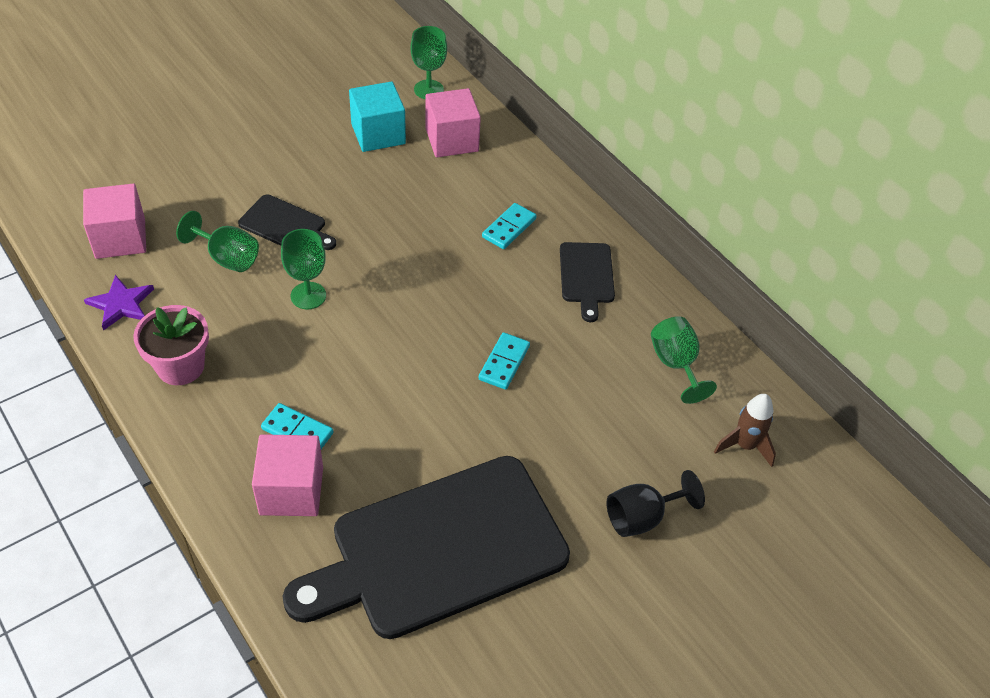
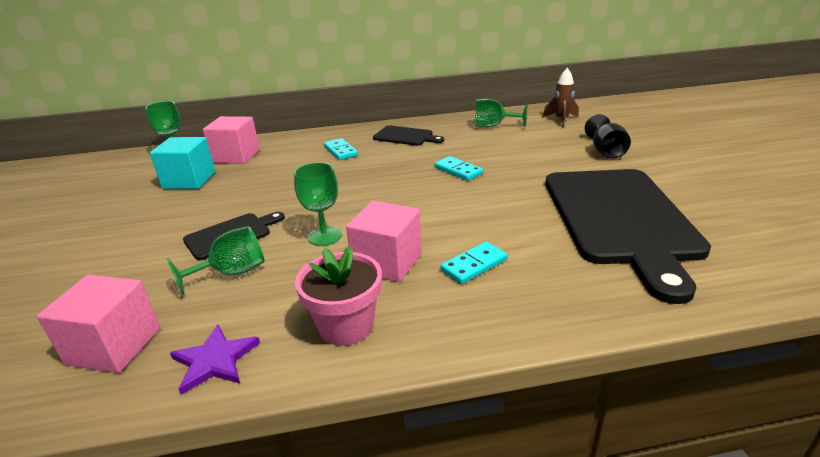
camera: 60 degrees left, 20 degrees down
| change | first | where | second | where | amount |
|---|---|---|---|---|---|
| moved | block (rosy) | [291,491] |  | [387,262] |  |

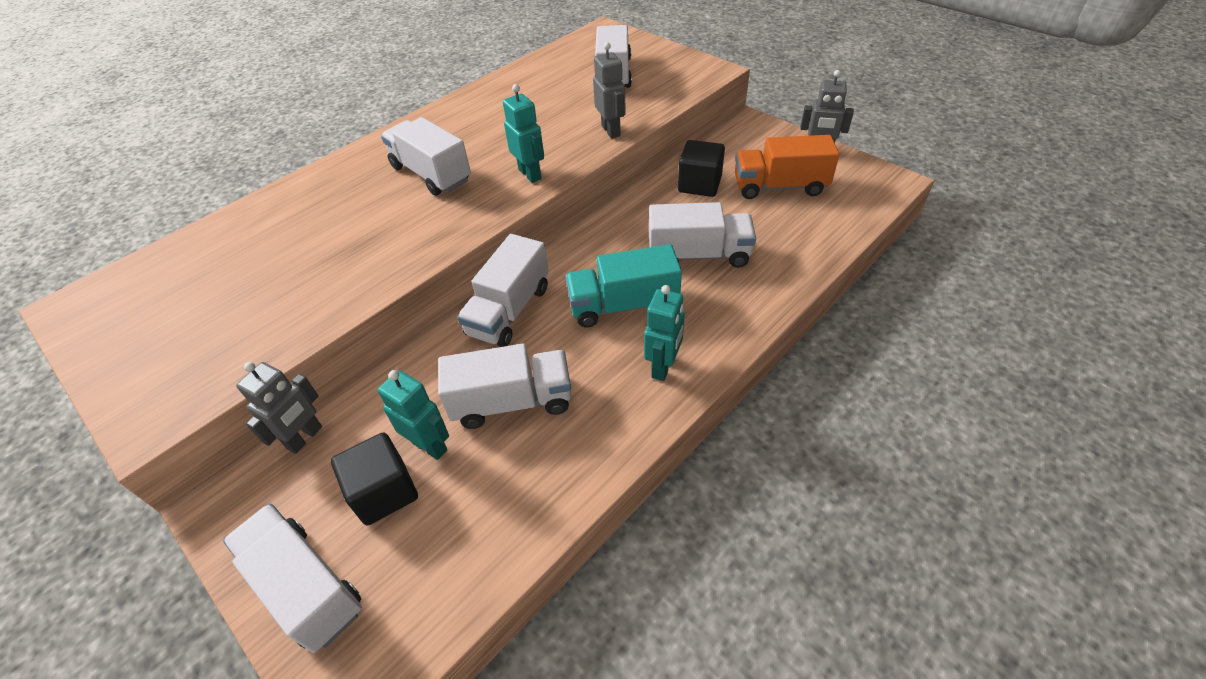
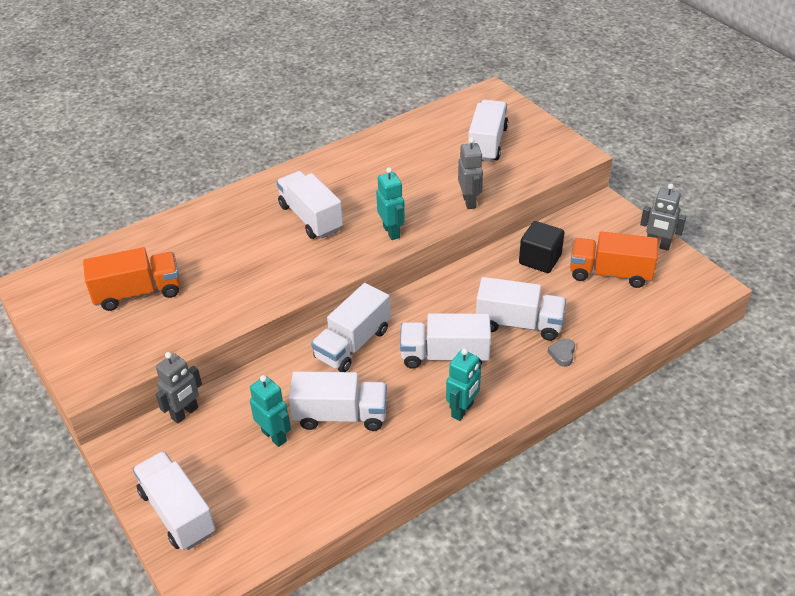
camera: 10 degrees right, 5 degrees down
| change | first | where | second | where | amount |
|---|---|---|---|---|---|
| removed | block (ebony) | [384,492] |  |  |  |
| recoloured | truck (teal) | [623,305] | truck (white) | [444,355] |  |
| added |  |  | truck (orange-coloured) | [138,293] |  |
| added |  |  | heart (grey) | [562,354] |  |

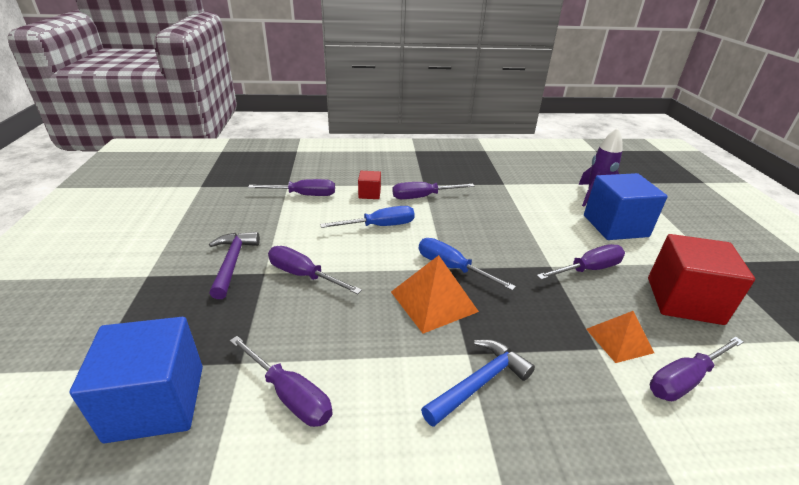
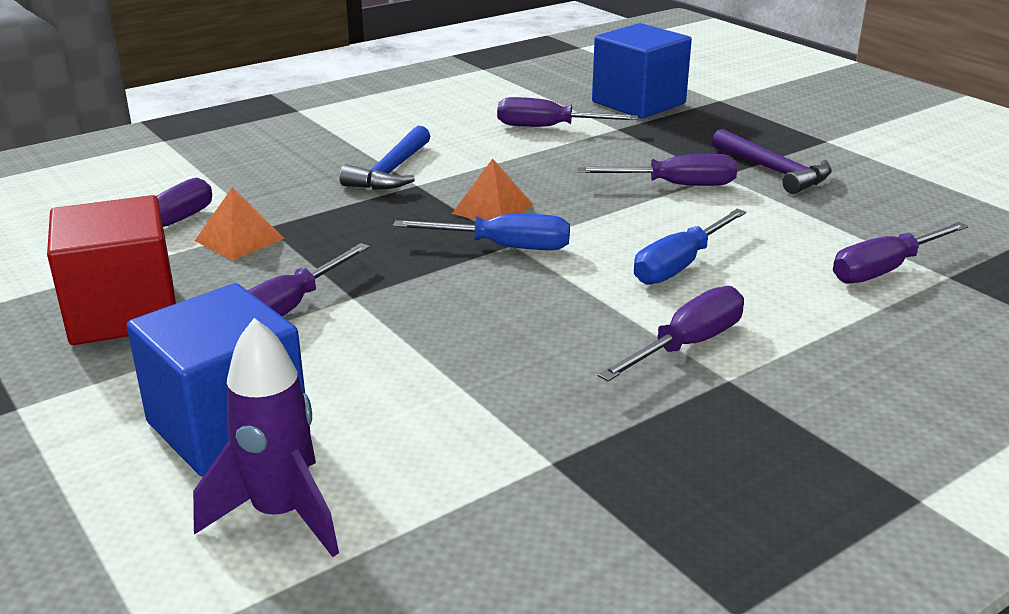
camera: 150 degrees right, 5 degrees down
| change | first | where | second | where | amount |
|---|---|---|---|---|---|
| removed | block (scarlet) | [369,194] |  |  |  |
| resized | pyramid (orange-coloured) | [433,301] |  | [493,209] | x0.66 |

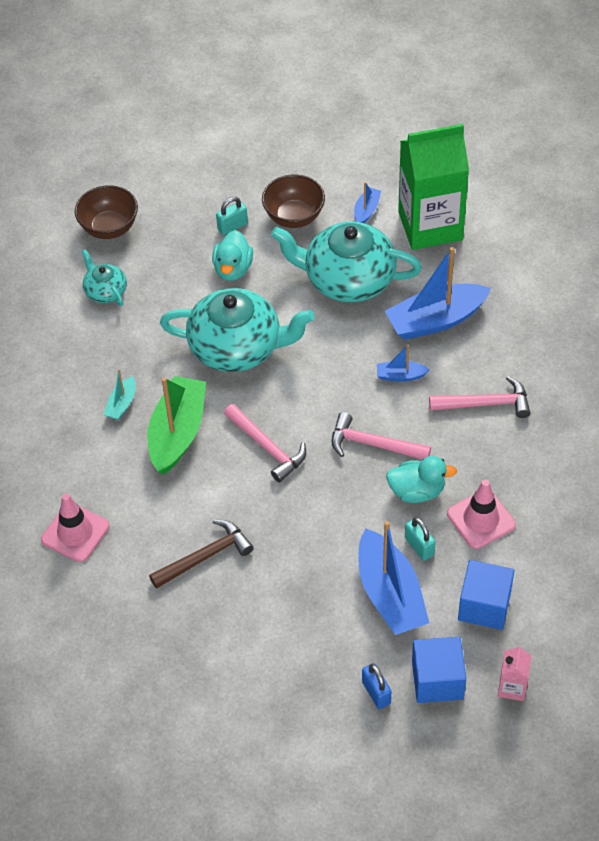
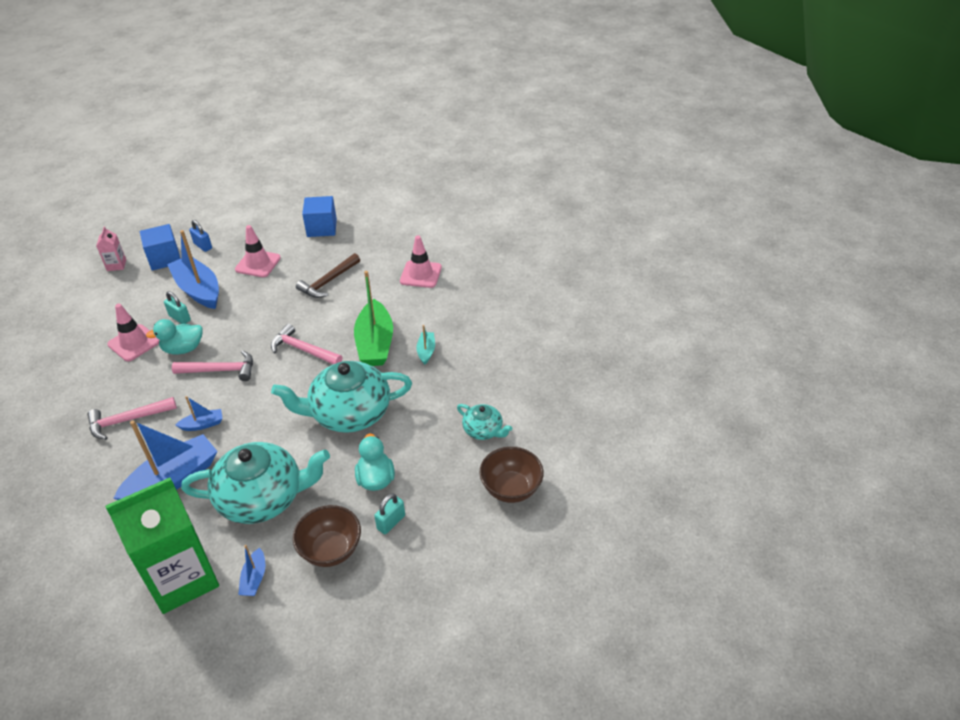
camera: 160 degrees right, 10 degrees down
| change | first | where | second | where | amount |
|---|---|---|---|---|---|
| moved | block (cobalt) | [484,605] |  | [322,228] |  |
| added |  |  | road cone (rosy) | [258,264] |  |

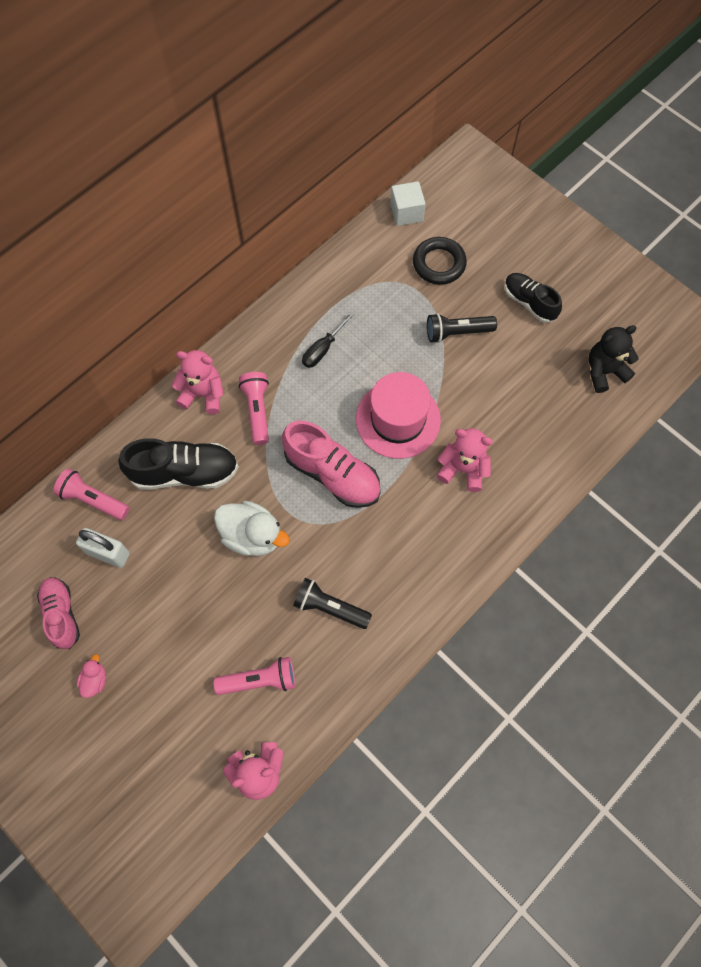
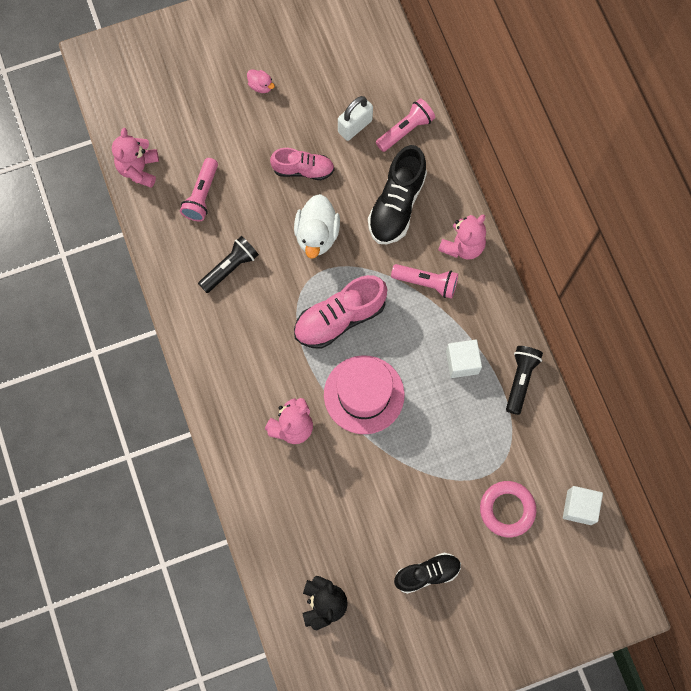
camera: 115 degrees right, 5 degrees up
| change | first | where | second | where | amount |
|---|---|---|---|---|---|
| moved | shoe (rosy) | [62,615] |  | [303,169] |  |
| turned | duck (white) | [252,536] |  | [317,235] | 45 degrees counterclockwise |
| replaced | flat screwdriver (ebony) | [323,349] | block (white) | [462,362] |  |
| recoloured | hoop (ebony) | [439,264] | hoop (rosy) | [507,509] |  |
| moved | pocket torch (ebony) | [457,332] |  | [520,380] |  |

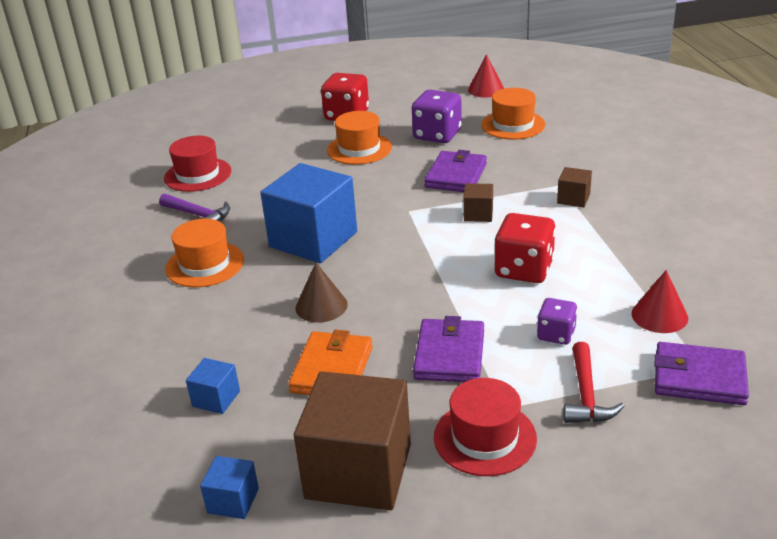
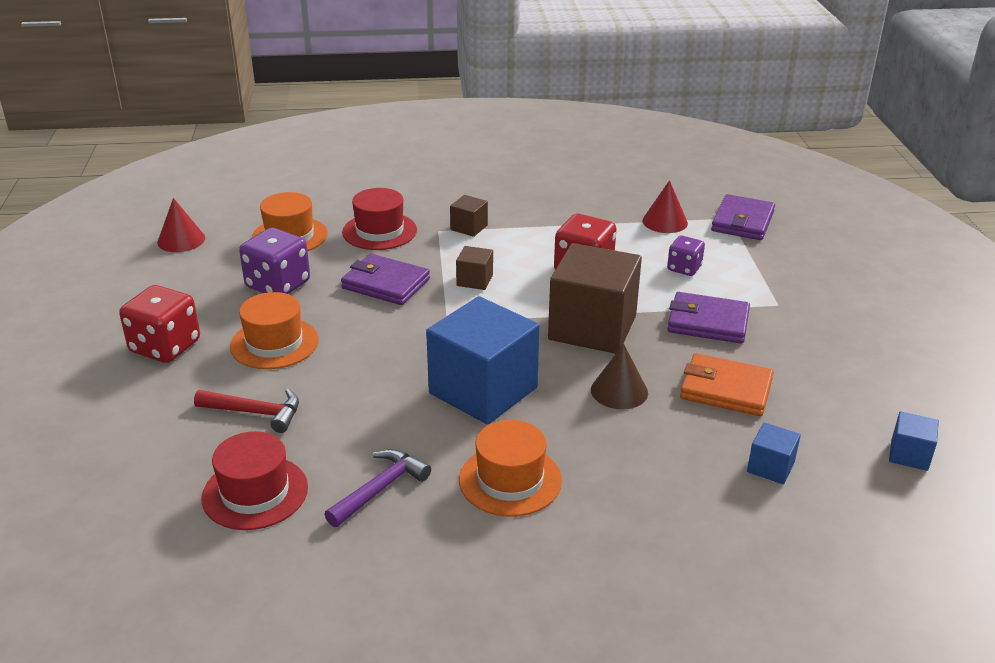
camera: 85 degrees left, 0 degrees up
| change | first | where | second | where | amount |
|---|---|---|---|---|---|
| moved | block (dark brown) | [358,471] |  | [592,328] |  |
| moved | tall hat (scarlet) | [485,438] |  | [379,231] |  |
| moved | hammer (scarlet) | [586,395] |  | [255,413] |  |

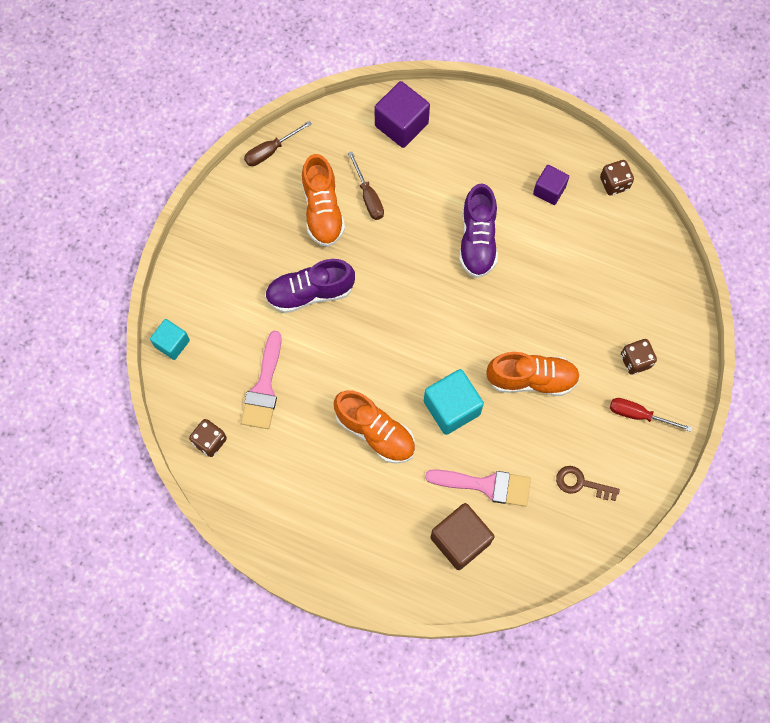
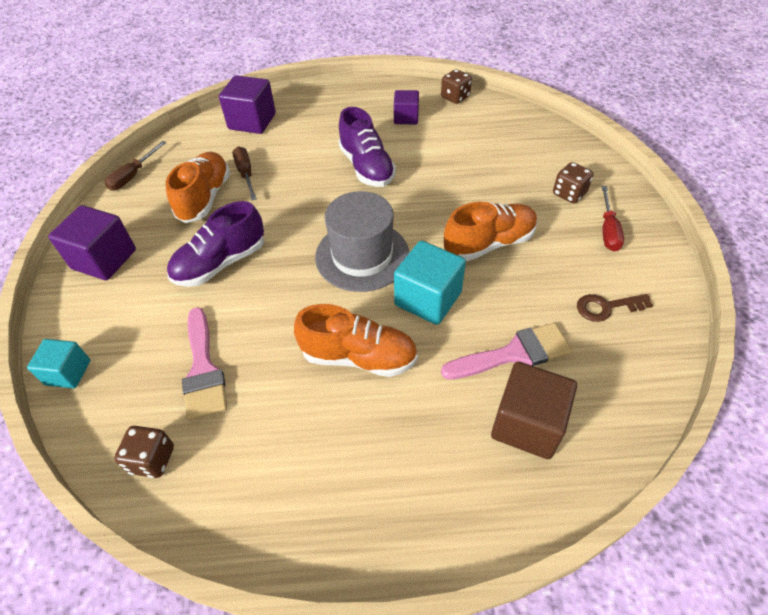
camera: 25 degrees left, 20 degrees down
| change | first | where | second | where | amount |
|---|---|---|---|---|---|
| turned | shoe (orange-coloured) | [322,210] |  | [205,198] | 135 degrees counterclockwise |
| turned | flat screwdriver (dark brown) | [368,196] |  | [246,174] | 150 degrees counterclockwise |
| turned | flat screwdriver (scarlet) | [638,415] |  | [608,230] | 75 degrees counterclockwise |
| added |  |  | block (purple) | [104,259] |  |
| added |  |  | tall hat (grey) | [362,255] |  |

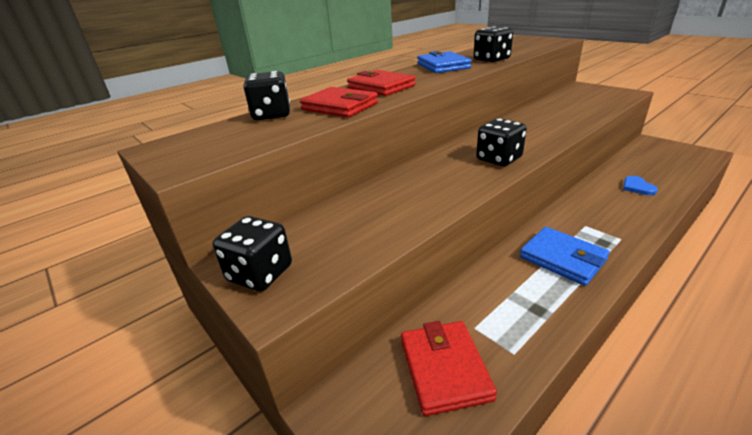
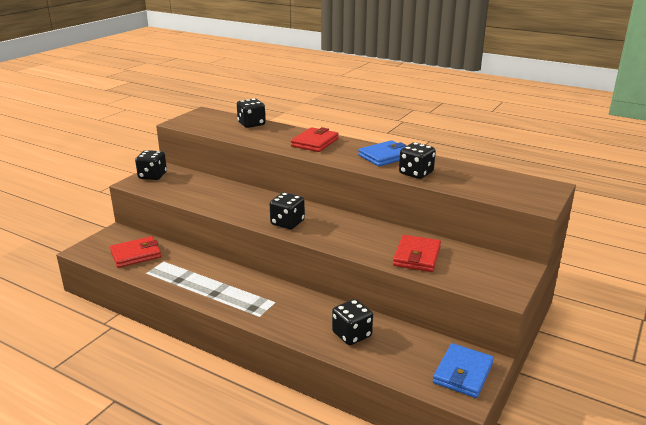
camera: 70 degrees right, 5 degrees down
| change | first | where | second | where | amount |
|---|---|---|---|---|---|
| moved | wallet (scarlet) | [340,106] |  | [417,256] |  |
| moved | wallet (cobalt) | [562,258] |  | [463,373] |  |
| replaced | heart (cobalt) | [637,187] | dice (ebony) | [352,334] |  |

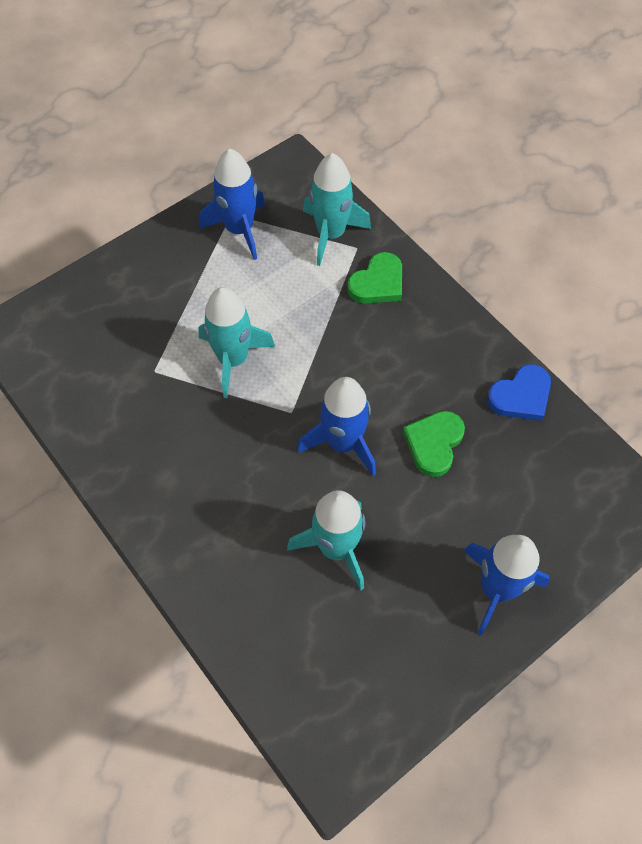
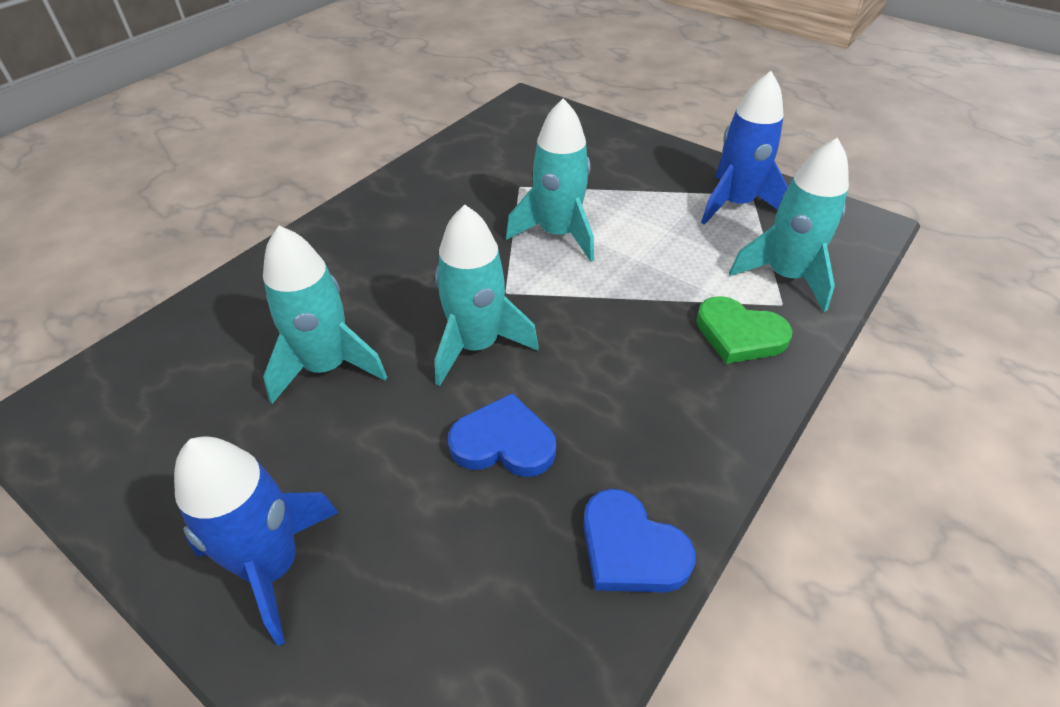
camera: 75 degrees right, 15 degrees down
| change | first | where | second | where | amount |
|---|---|---|---|---|---|
| recoloured | toy rocket (cobalt) | [343,443] | toy rocket (teal) | [476,345] |  |
| recoloured | heart (leaf-green) | [434,444] | heart (cobalt) | [503,442] |  |

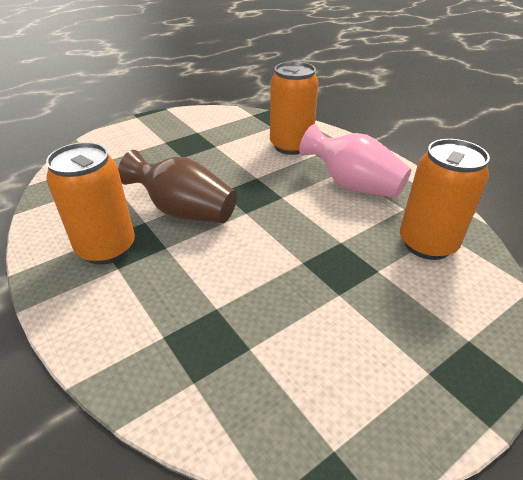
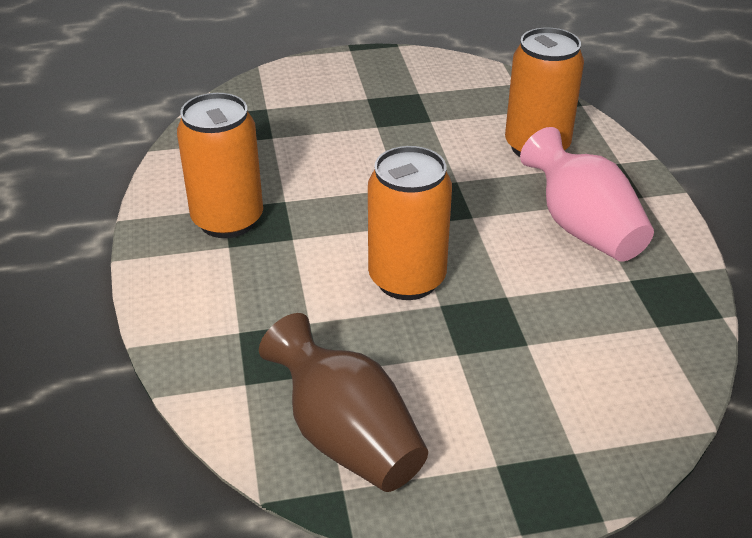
camera: 25 degrees right, 0 degrees up
| change | first | where | second | where | amount |
|---|---|---|---|---|---|
| moved | tall vase (dark brown) | [184,211] |  | [346,437] |  |
| moved | can (orange-coloured) | [427,244] |  | [407,279] |  |

